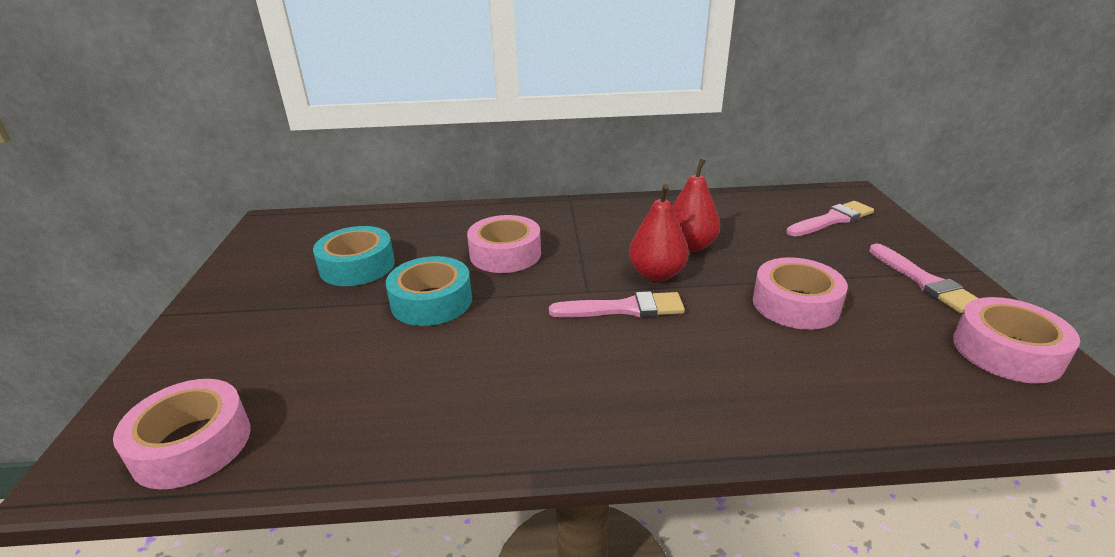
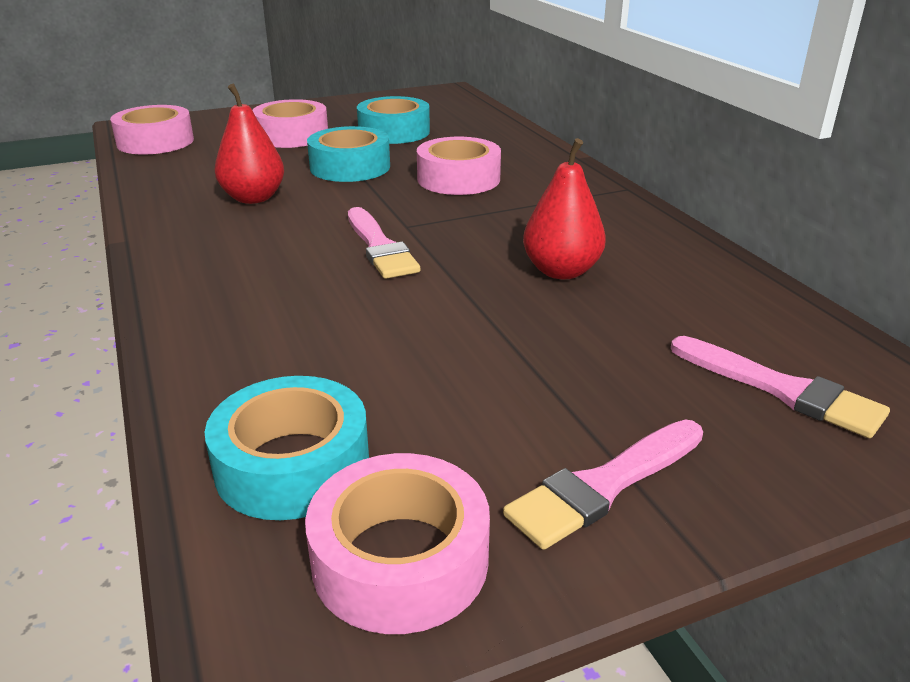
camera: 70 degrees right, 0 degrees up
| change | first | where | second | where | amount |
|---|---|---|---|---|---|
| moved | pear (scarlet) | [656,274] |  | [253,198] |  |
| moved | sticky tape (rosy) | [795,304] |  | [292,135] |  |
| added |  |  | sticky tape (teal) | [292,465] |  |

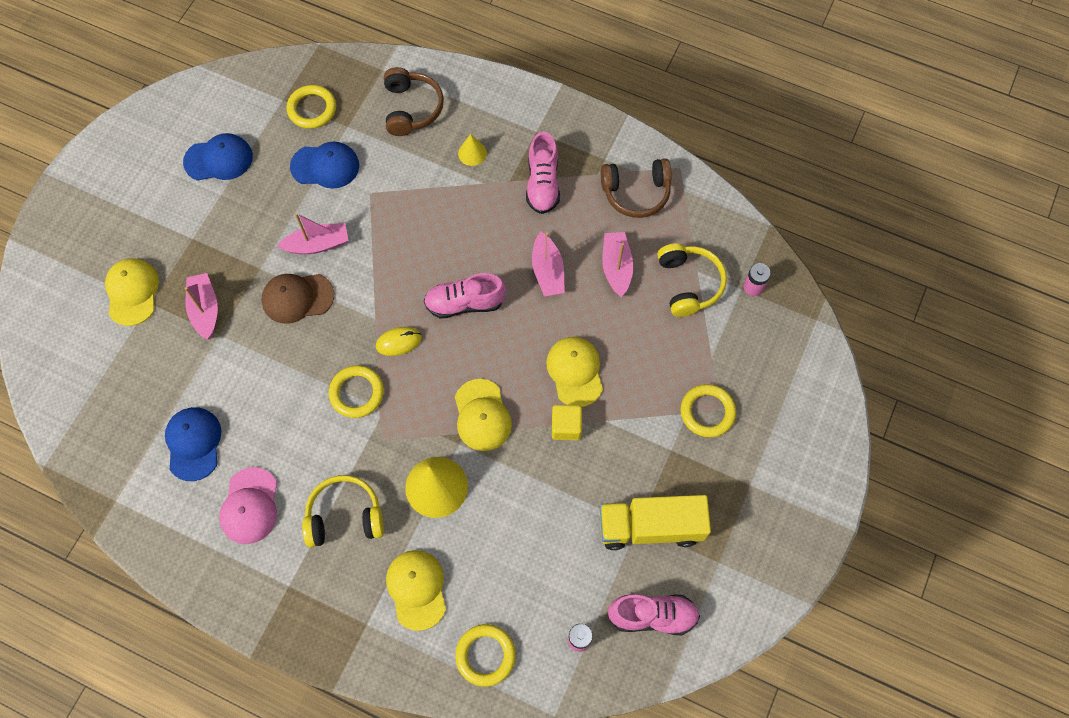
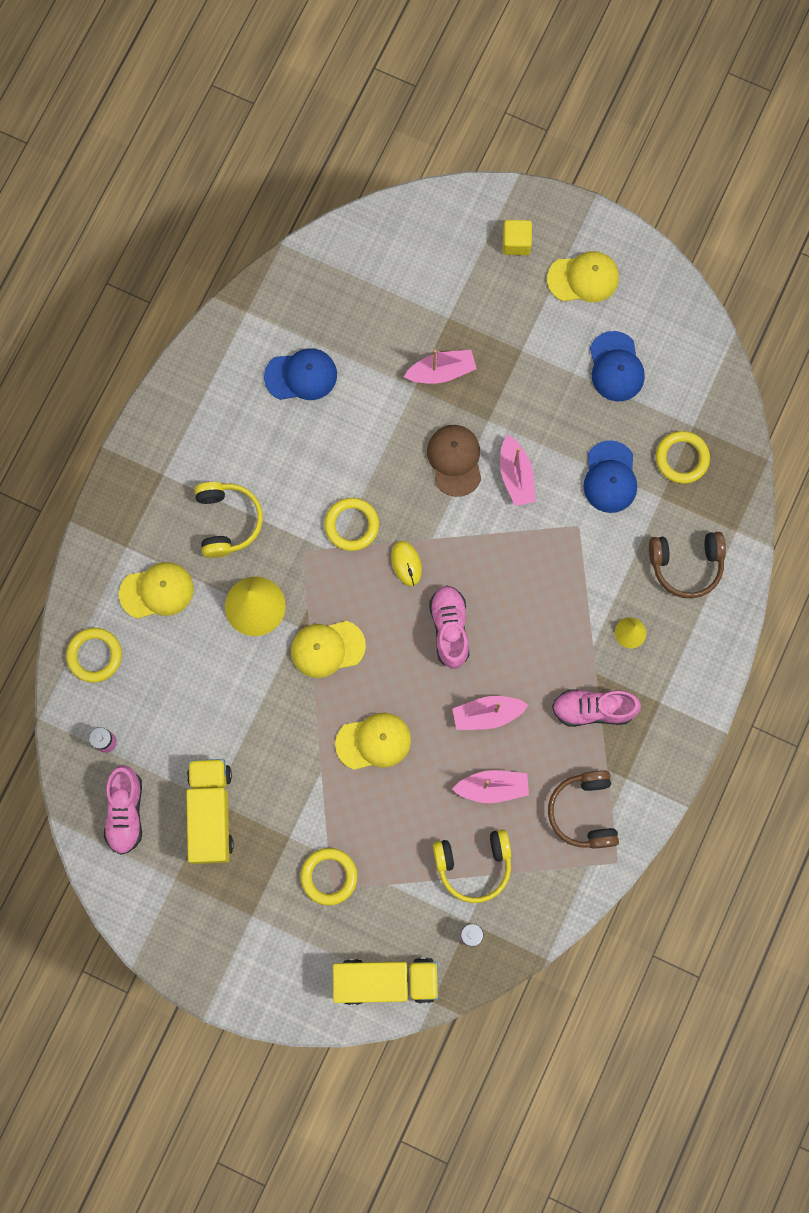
camera: 90 degrees right, 10 degrees up
| change | first | where | second | where | amount |
|---|---|---|---|---|---|
| moved | peaked cap (yellow) | [132,292] |  | [583,278] |  |
| removed | peaked cap (rosy) | [250,506] |  |  |  |
| moved | block (yellow) | [566,427] |  | [516,243] |  |
| added |  |  | truck (yellow) | [386,981] |  |

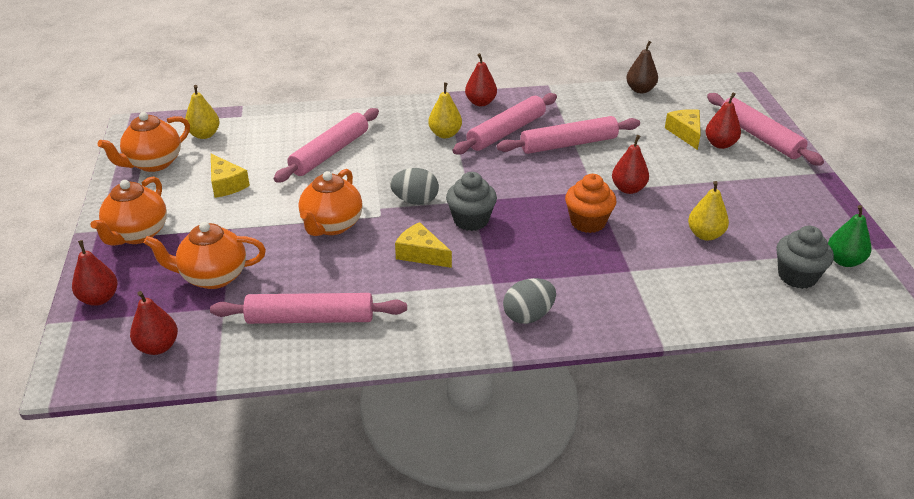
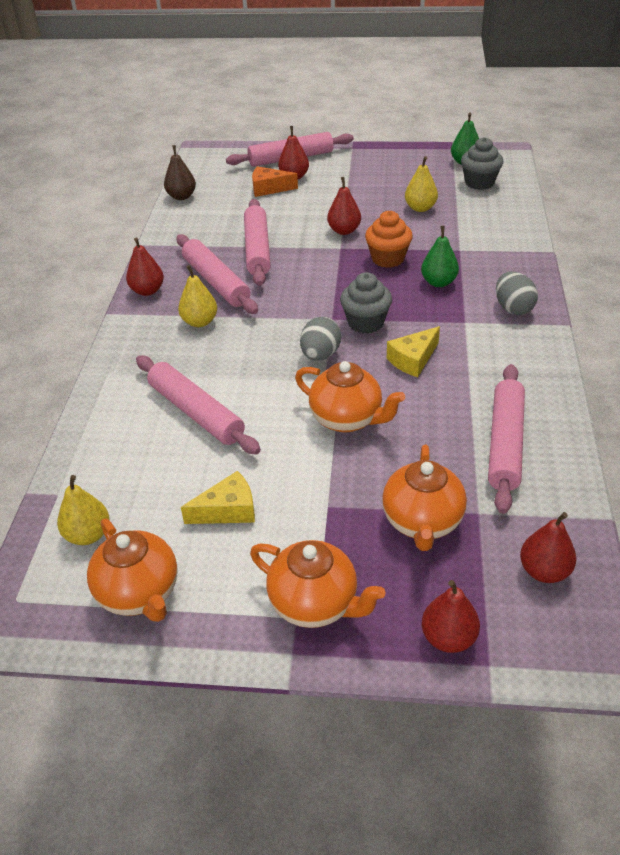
camera: 75 degrees left, 5 degrees up
| change | first | where | second | where | amount |
|---|---|---|---|---|---|
| recoloured | piece of cheese (yellow) | [685,133] | piece of cheese (orange-coloured) | [269,188] |  |
| added |  |  | pear (leaf-green) | [438,282] |  |

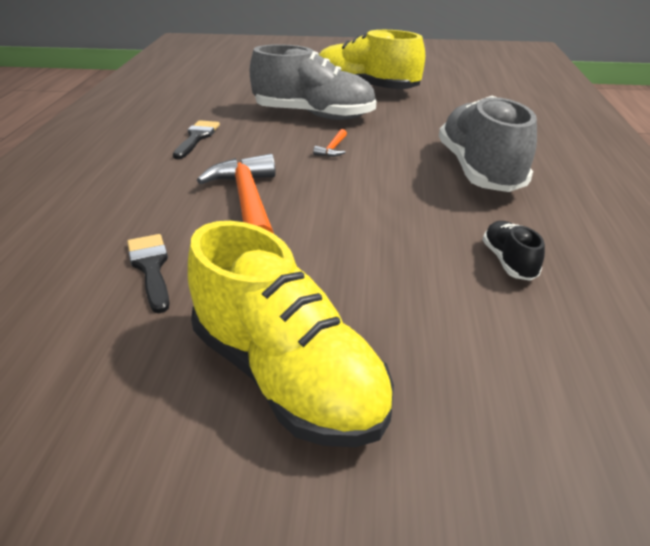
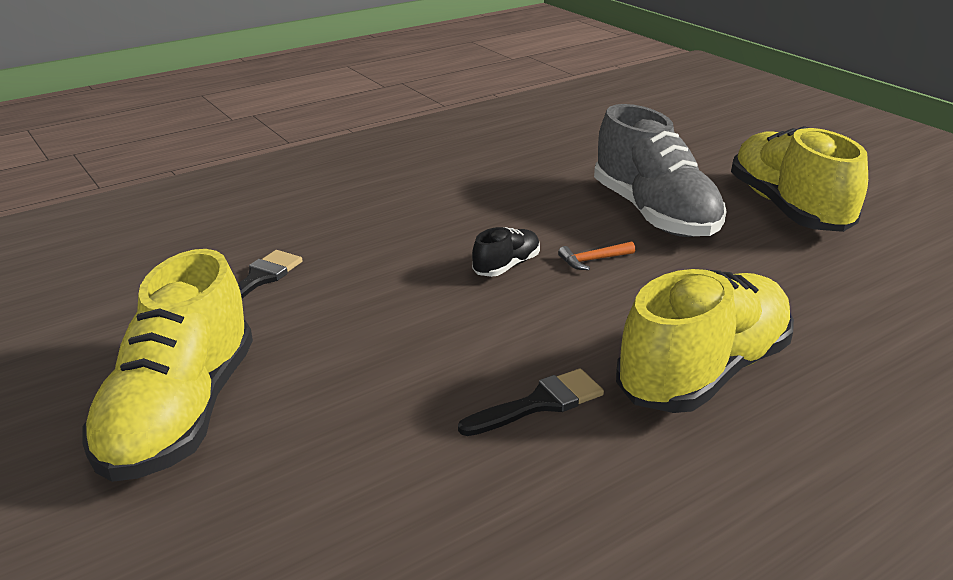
camera: 50 degrees right, 5 degrees down
| change | first | where | second | where | amount |
|---|---|---|---|---|---|
| moved | paintbrush (ebony) | [197,138] |  | [539,403] |  |
| removed | hammer (orange-coloured) | [247,201] |  |  |  |
| recoloured | shoe (grey) | [479,170] | shoe (yellow) | [703,372] |  |
| moved | shoe (ebony) | [508,261] |  | [506,266] |  |

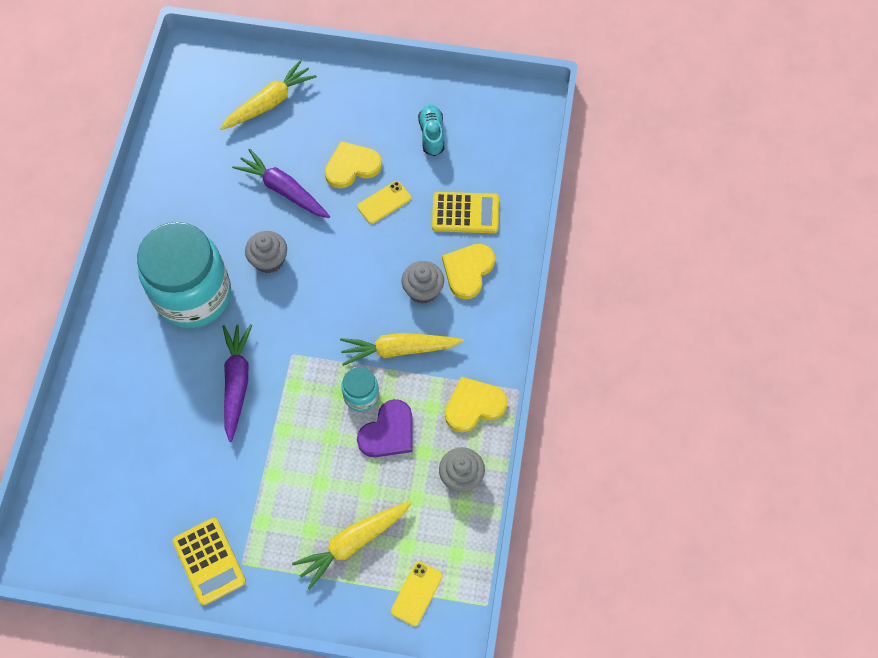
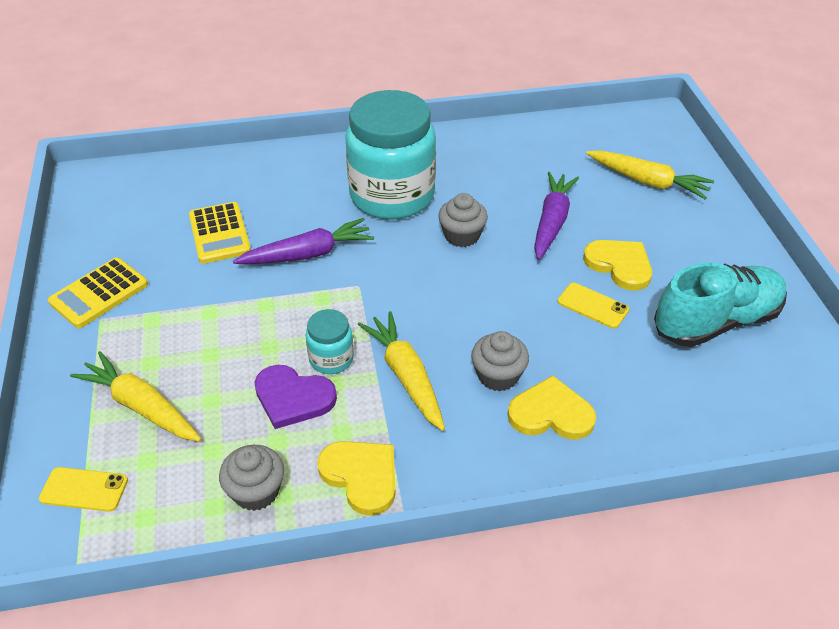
camera: 70 degrees right, 20 degrees down
| change | first | where | second | where | amount |
|---|---|---|---|---|---|
| resized | shoe (teal) | [432,135] |  | [716,322] | x1.89 |
| moved | calculator (yellow) | [465,213] |  | [219,233] |  |

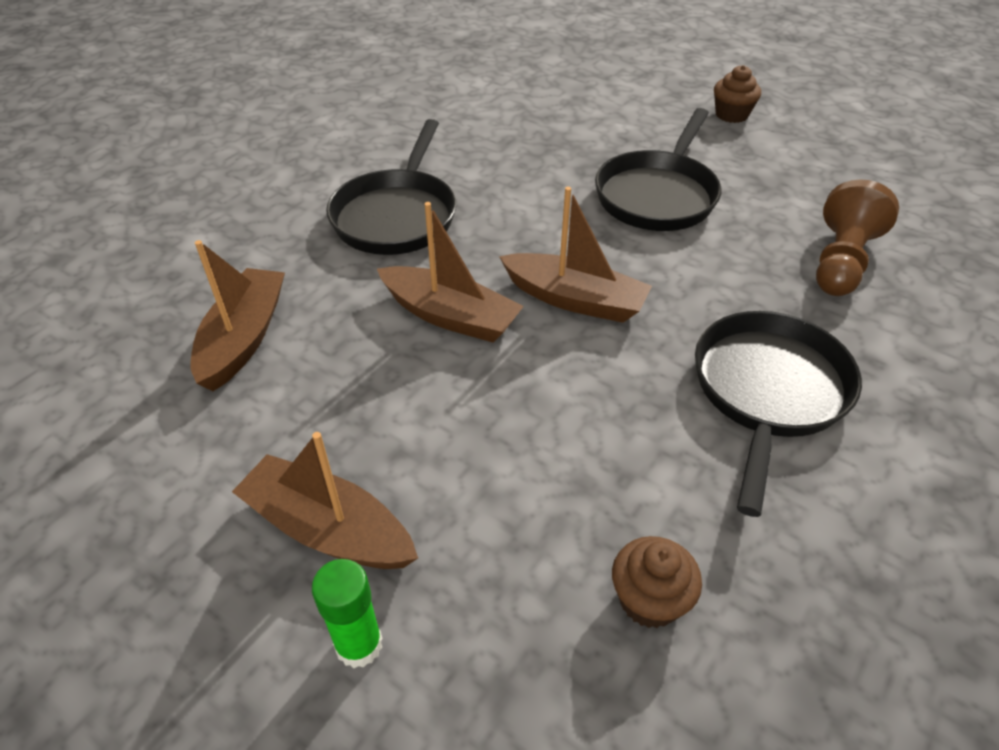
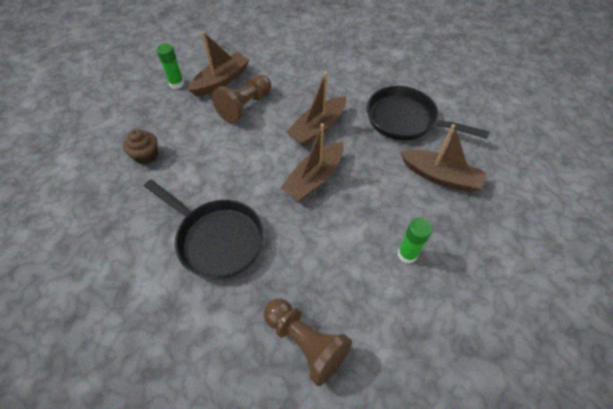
camera: 105 degrees right, 10 degrees up
| change | first | where | second | where | amount |
|---|---|---|---|---|---|
| moved | sailboat (dark brown) | [244,338] |  | [440,176] |  |
| replaced | pan (ebony) | [658,195] | stick of glue (leaf-green) | [407,254] |  |
| removed | cupcake (dark brown) | [731,115] |  |  |  |
| added |  |  | chess pawn (dark brown) | [245,106] |  |

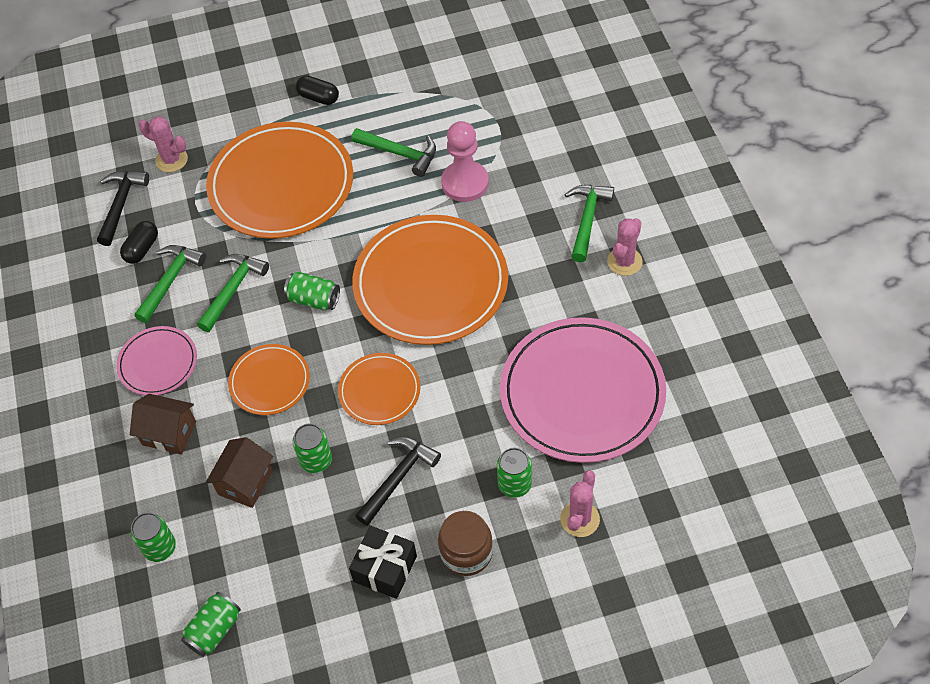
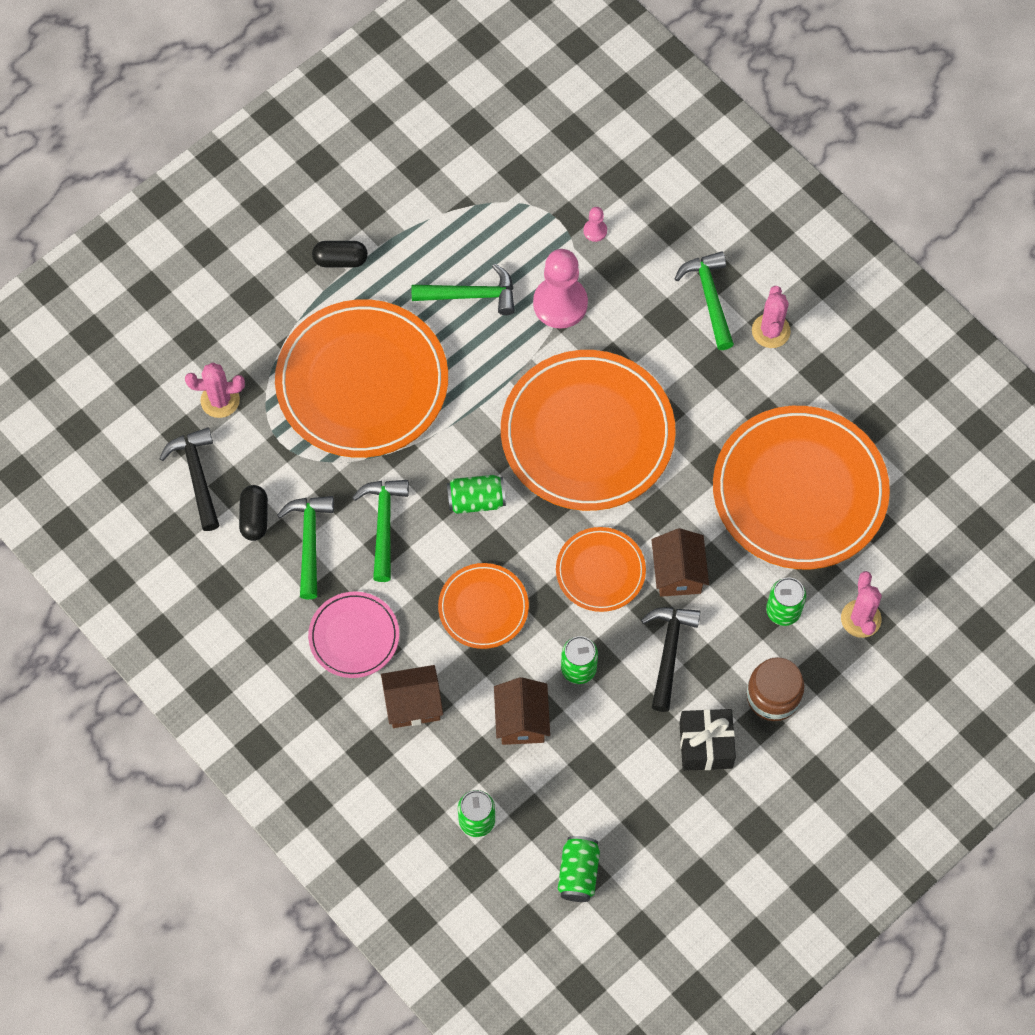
camera: 30 degrees left, 10 degrees up
| change | first | where | second | where | amount |
|---|---|---|---|---|---|
| recoloured | plate (rosy) | [582,393] | plate (orange-coloured) | [799,491] |  |
| added |  |  | chess pawn (rosy) | [595,231] |  |
| added |  |  | house (dark brown) | [678,573] |  |

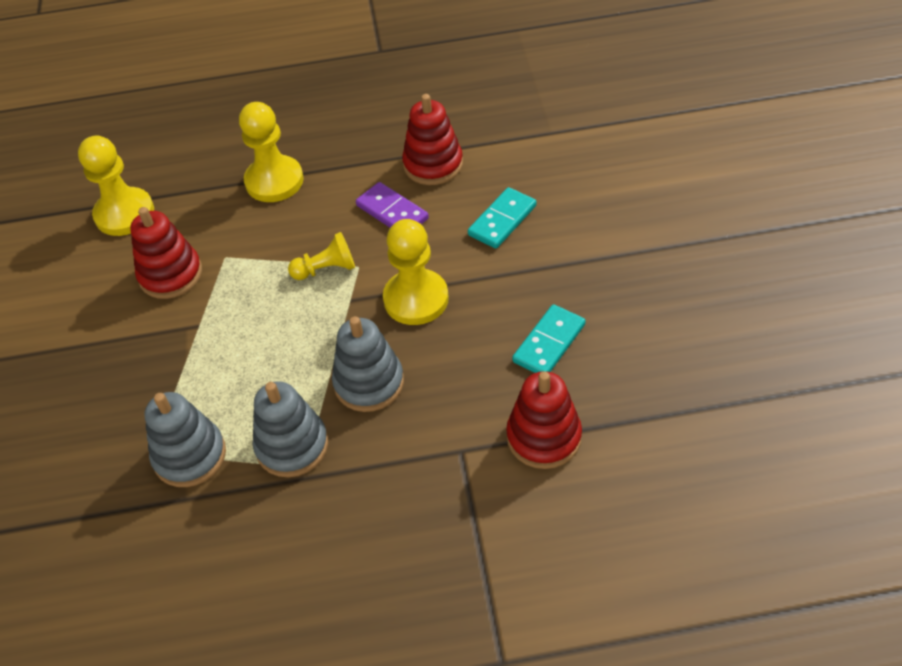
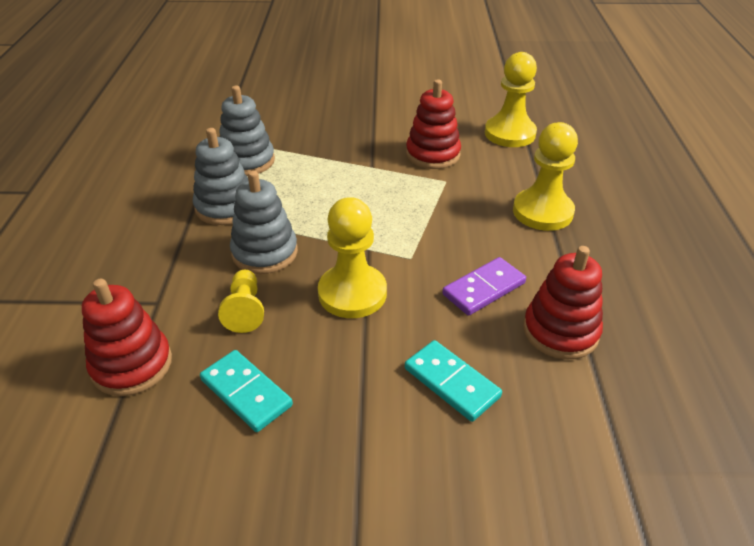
camera: 95 degrees right, 10 degrees down
| change | first | where | second | where | amount |
|---|---|---|---|---|---|
| moved | chess pawn (yellow) | [326,269] |  | [245,310] |  |

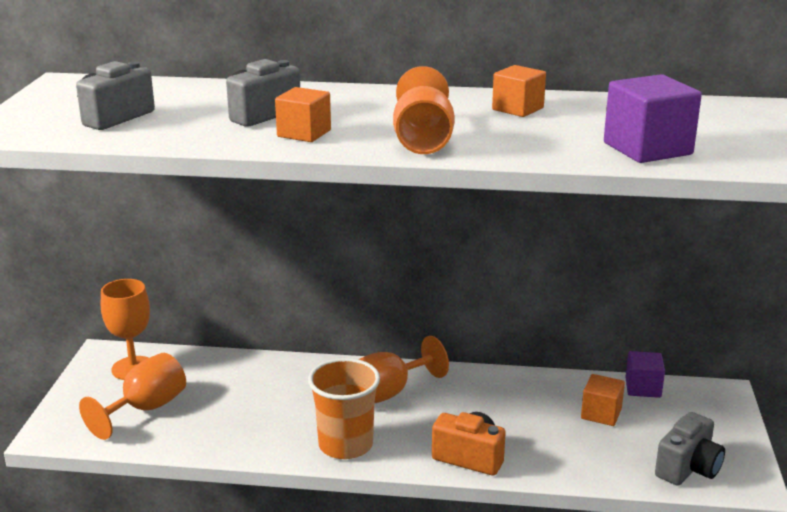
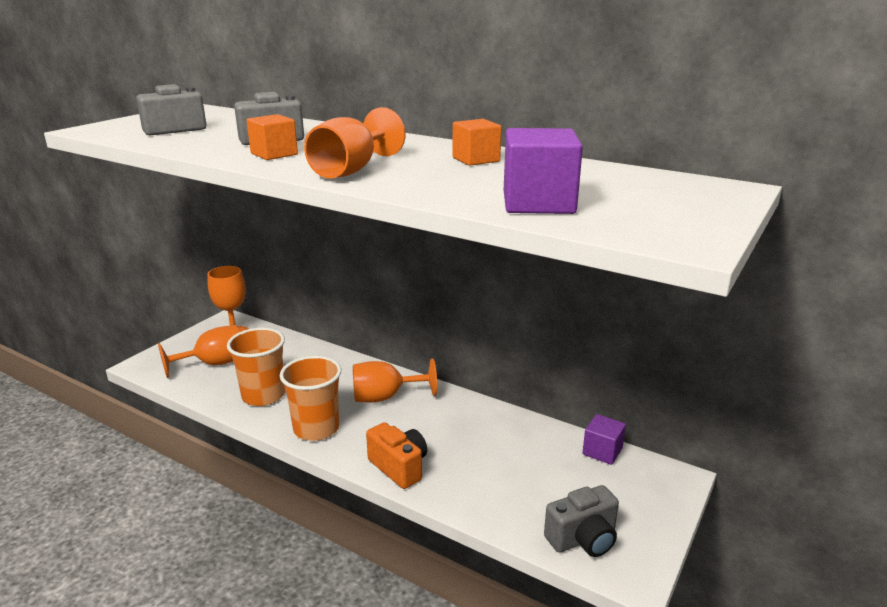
camera: 25 degrees right, 0 degrees up
| change | first | where | second | where | amount |
|---|---|---|---|---|---|
| removed | block (orange-coloured) | [601,414] |  |  |  |
| added |  |  | tumbler (orange-coloured) | [263,395] |  |

